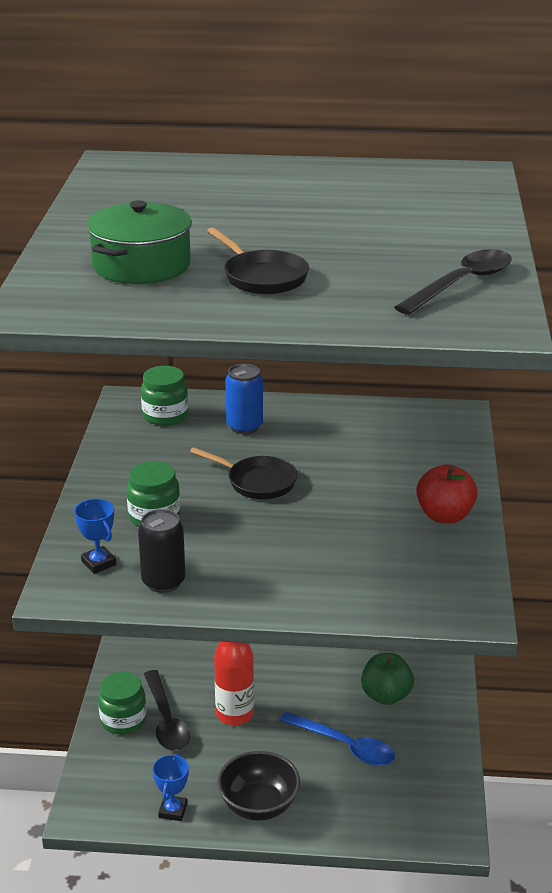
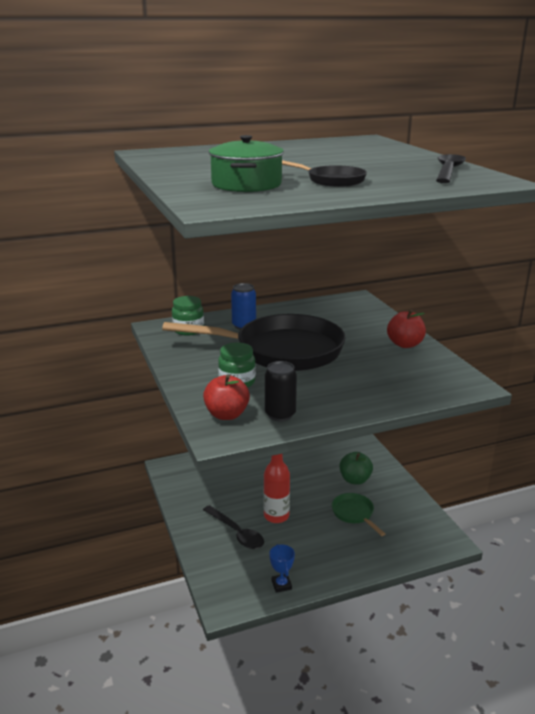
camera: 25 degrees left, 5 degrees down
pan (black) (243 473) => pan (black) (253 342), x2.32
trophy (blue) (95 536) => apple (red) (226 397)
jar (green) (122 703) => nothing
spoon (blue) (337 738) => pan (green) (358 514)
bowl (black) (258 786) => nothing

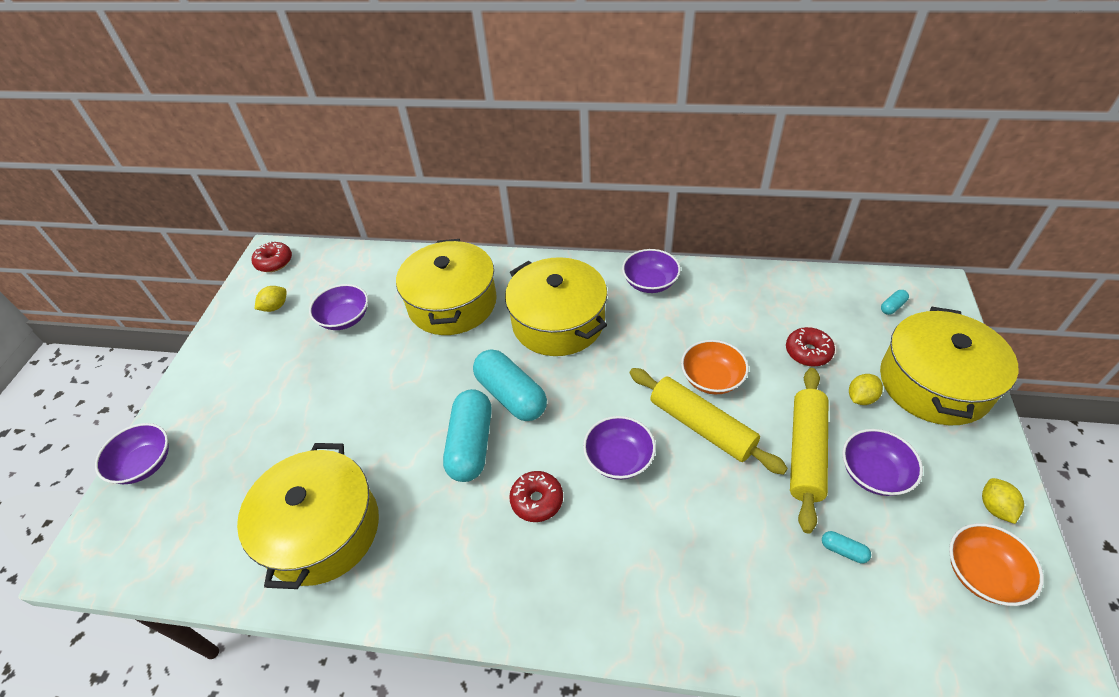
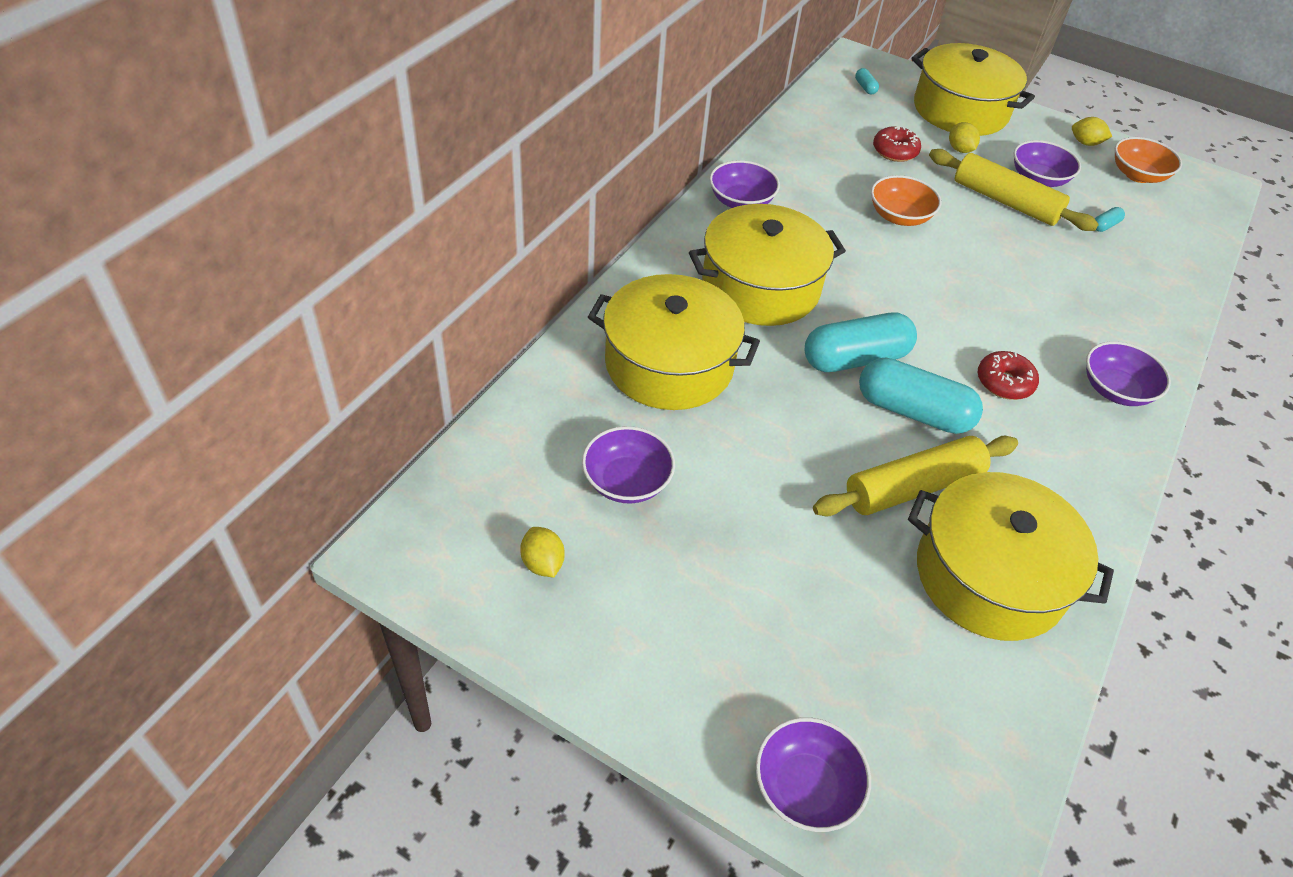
camera: 75 degrees left, 0 degrees up
donut (red) (272 256) => nothing
rolling pin (yellow) (709 421) => rolling pin (yellow) (915 476), relocated
bowl (purple) (619 448) => bowl (purple) (1128 373), relocated

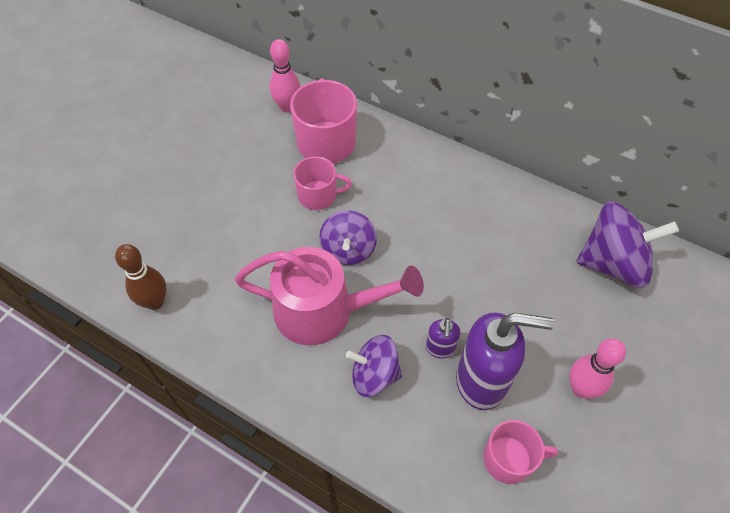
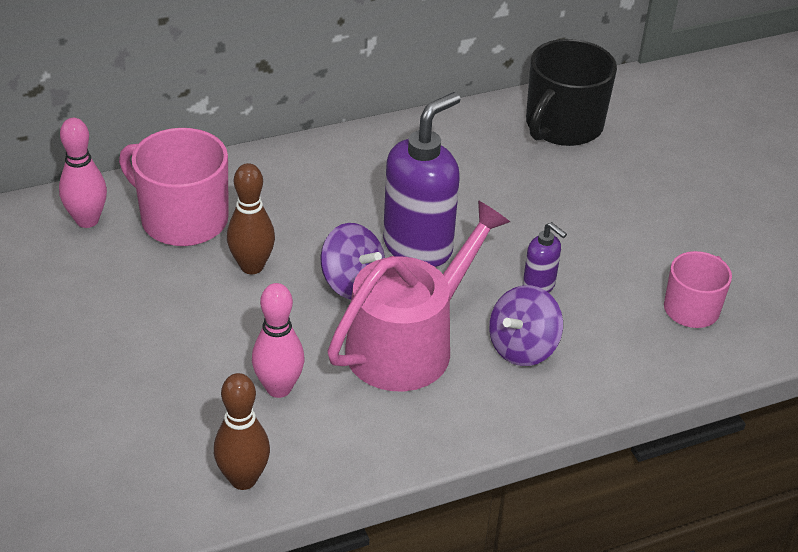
camera: 55 degrees left, 15 degrees down
mug (pink) (322 183) => bowling pin (brown) (251 218)
spinning top (purple) (628 245) => mug (black) (571 92)
soap dispenser (purple) (505 361) => soap dispenser (purple) (422 179), relocated
bowling pin (pink) (597 368) => bowling pin (pink) (278 340), relocated

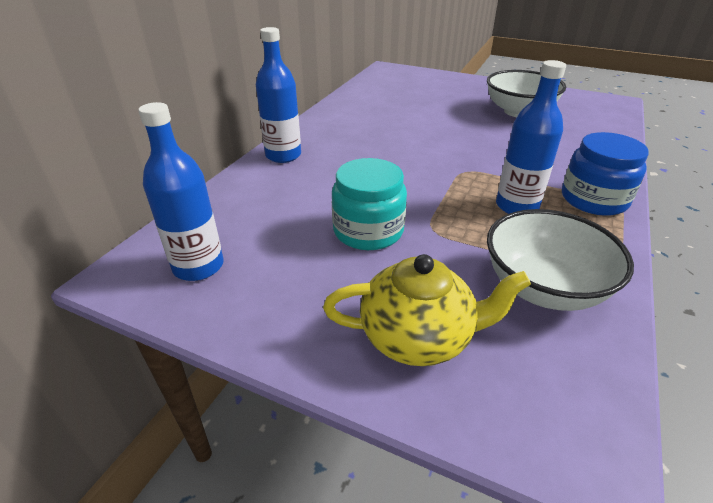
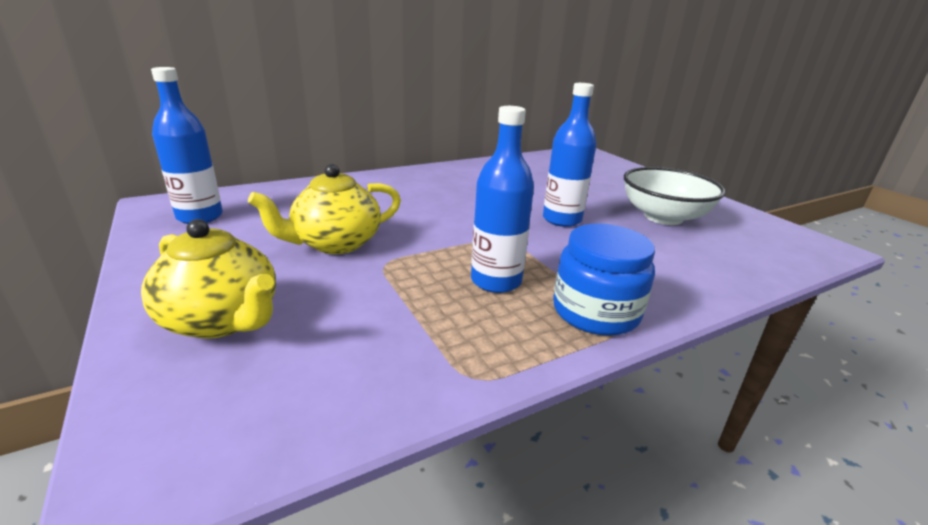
camera: 35 degrees right, 10 degrees down
bottle (blue) (278 95) => bottle (blue) (570 155), relocated
jar (turquoise) (369 204) => teapot (yellow) (324 209)
bowl (white) (560 260) => nothing

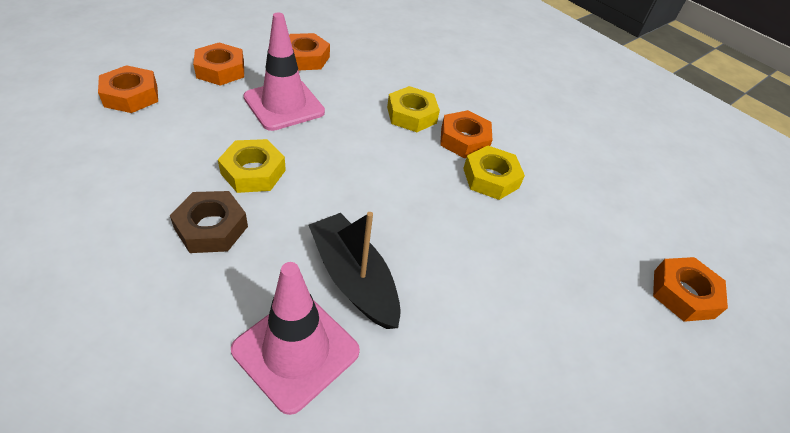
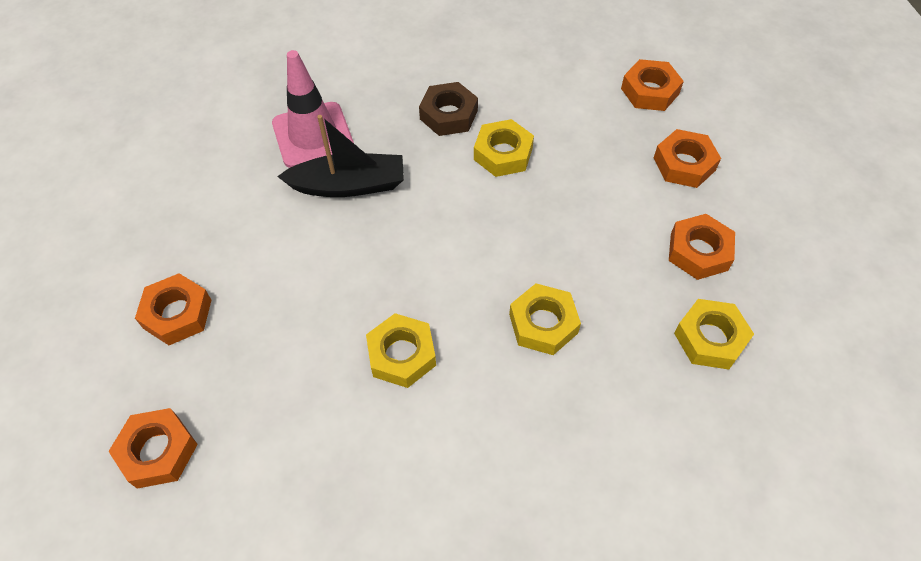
camera: 125 degrees right, 10 degrees up
traffic cone (pink) (284 72) => nothing
nut (orange) (466 134) => nut (orange) (173 309), relocated
nothing => nut (yellow) (714 334)

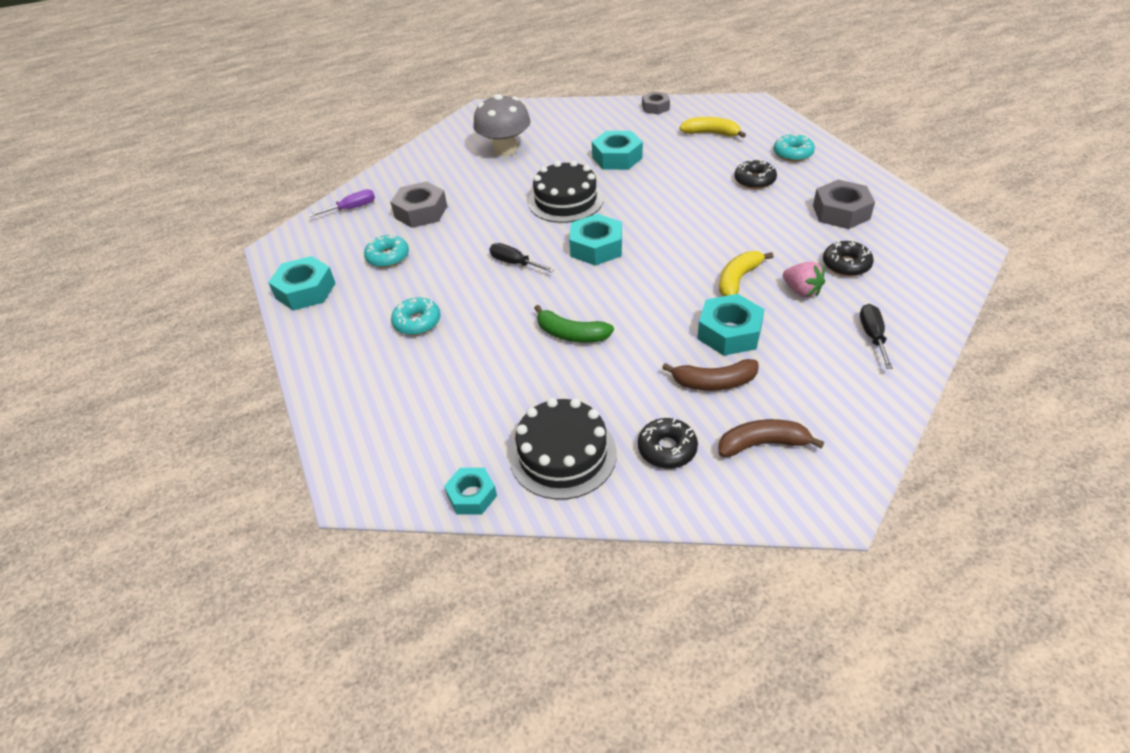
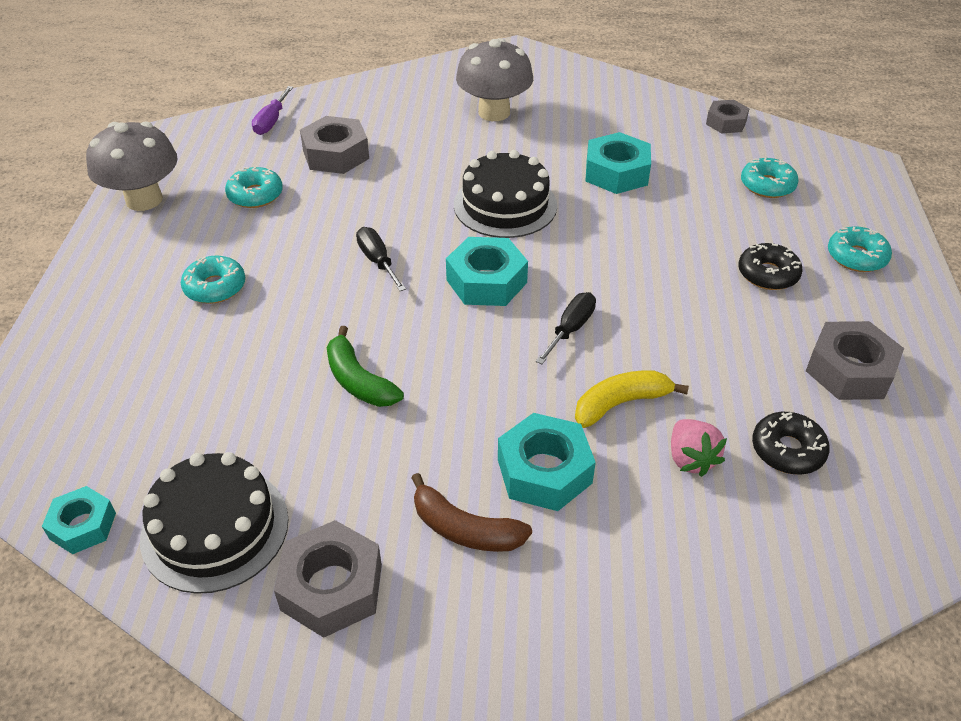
camera: 25 degrees right, 0 degrees up
banana (yellow) (713 127) => donut (turquoise) (770 178)
screwdriver (purple) (342 203) => screwdriver (purple) (272 110), 105 degrees clockwise
nut (turquoise) (301 283) => mushroom (grey) (132 166)
screwdriver (black) (876 336) => screwdriver (black) (566 328), relocated
donut (black) (668 443) => nut (grey) (328 579)
banana (brown) (771 438) => nothing

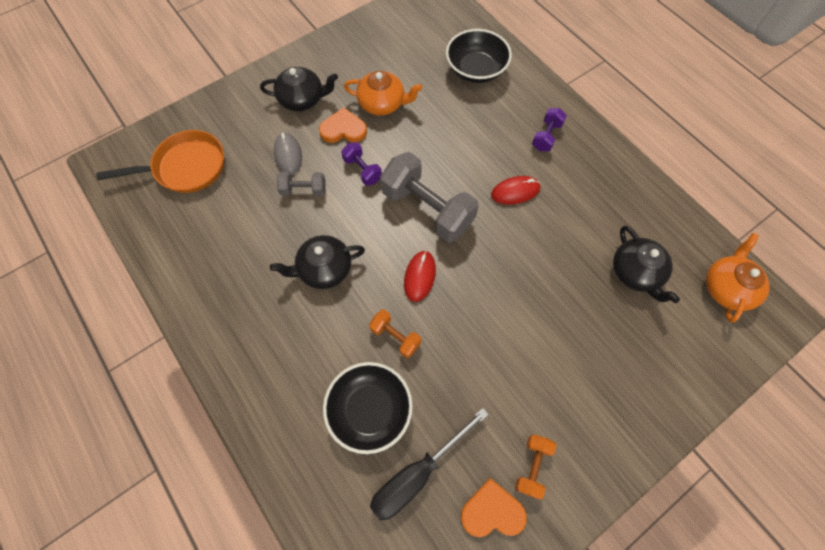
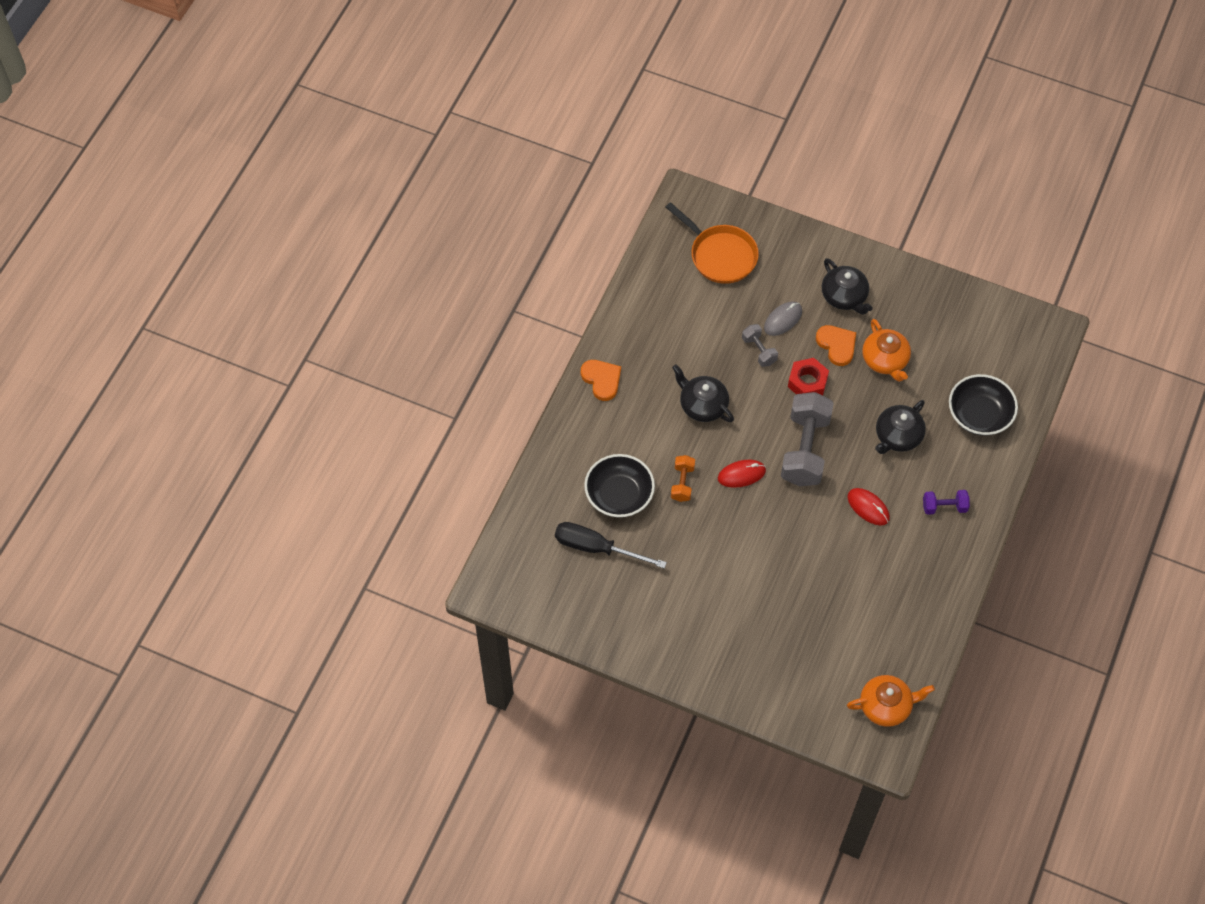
camera: 60 degrees right, 5 degrees down
dumbbell (purple) (361 164) => nut (red) (808 377)
teapot (black) (646 264) => teapot (black) (900 427), relocated
dumbbell (orange) (536 467) => nothing
heart (orange) (494 507) => heart (orange) (601 380), relocated

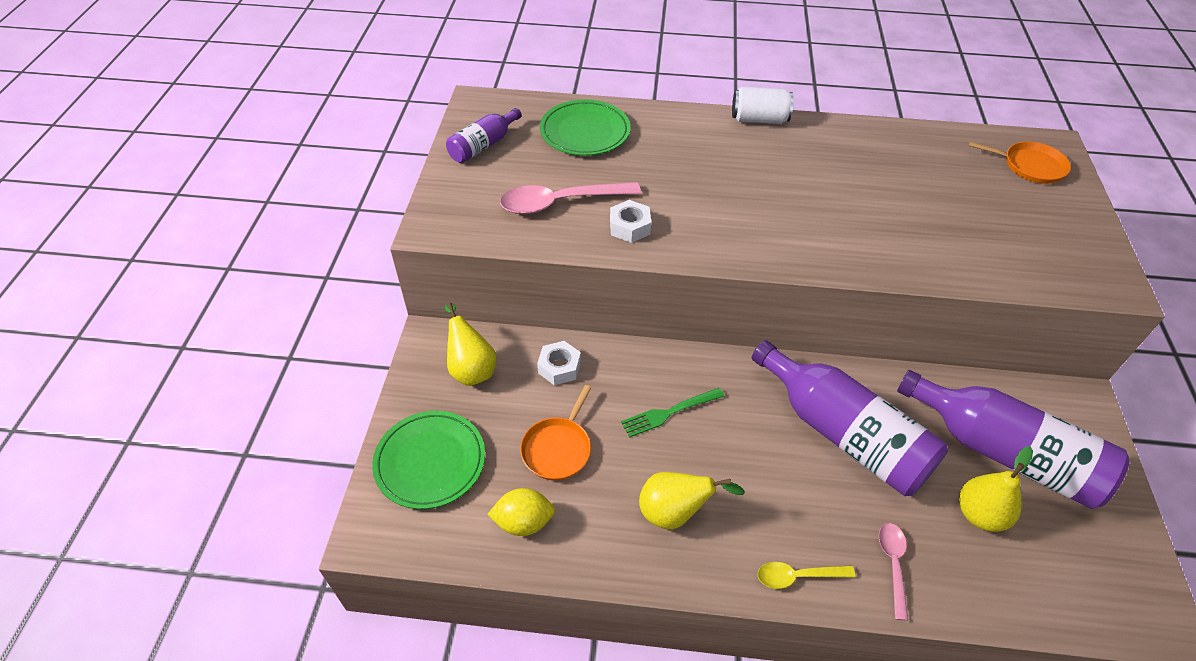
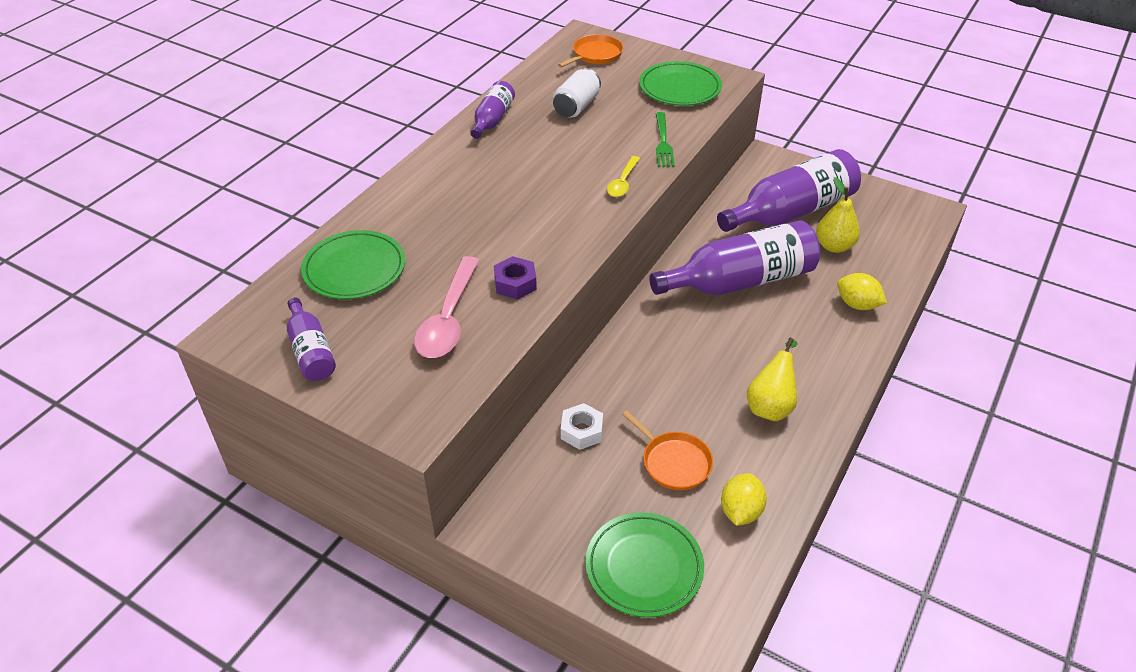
camera: 65 degrees left, 5 degrees down
can (white) (763 105) => can (white) (577 93), relocated
nut (white) (630 221) => nut (purple) (515 277)
pear (yellow) (471 344) => nothing
fork (green) (673 413) => fork (green) (665 139), relocated
spoon (pink) (893 572) => lemon (yellow) (862 291)
spoon (yellow) (806 575) => spoon (yellow) (623 176), relocated
nothing => plate (green) (680 83)
nothing => bottle (purple) (493 110)

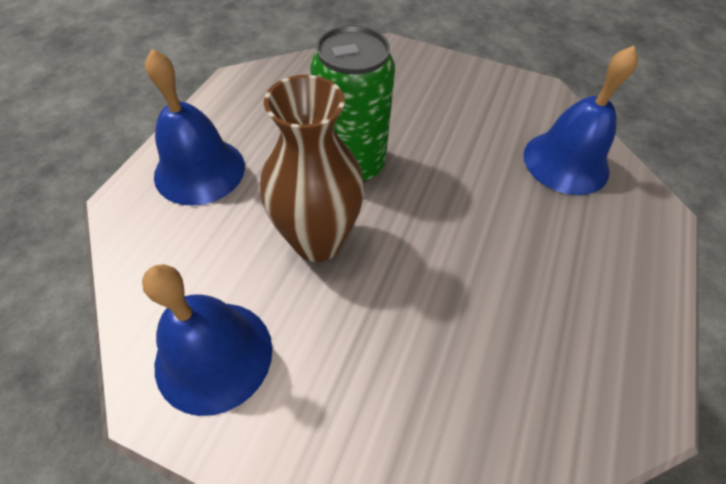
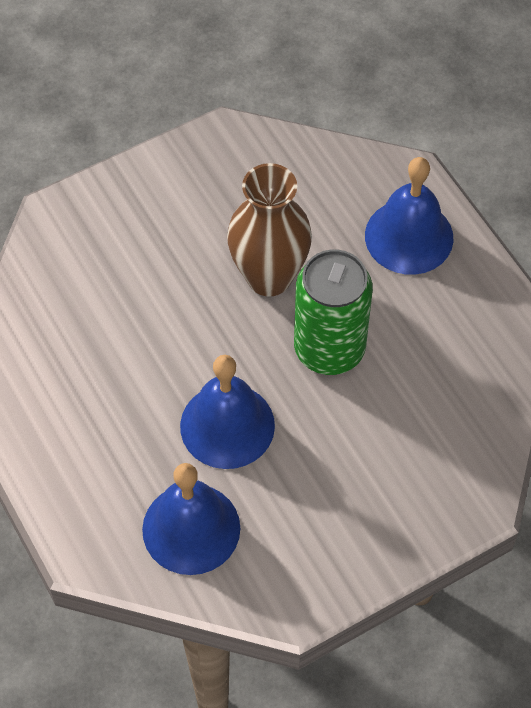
camera: 130 degrees right, 5 degrees up
bell (blue) (207 340) => bell (blue) (227 412), relocated

